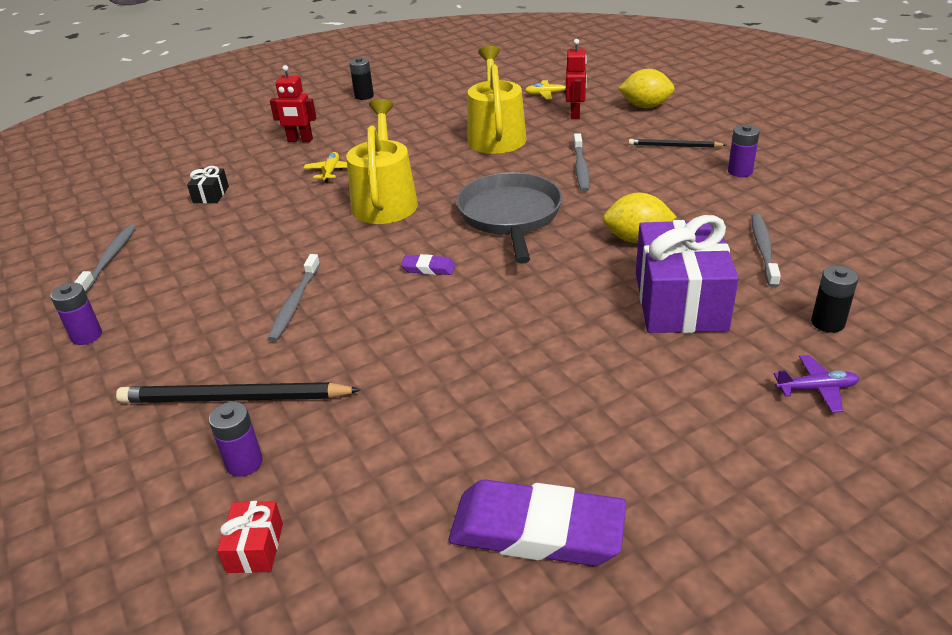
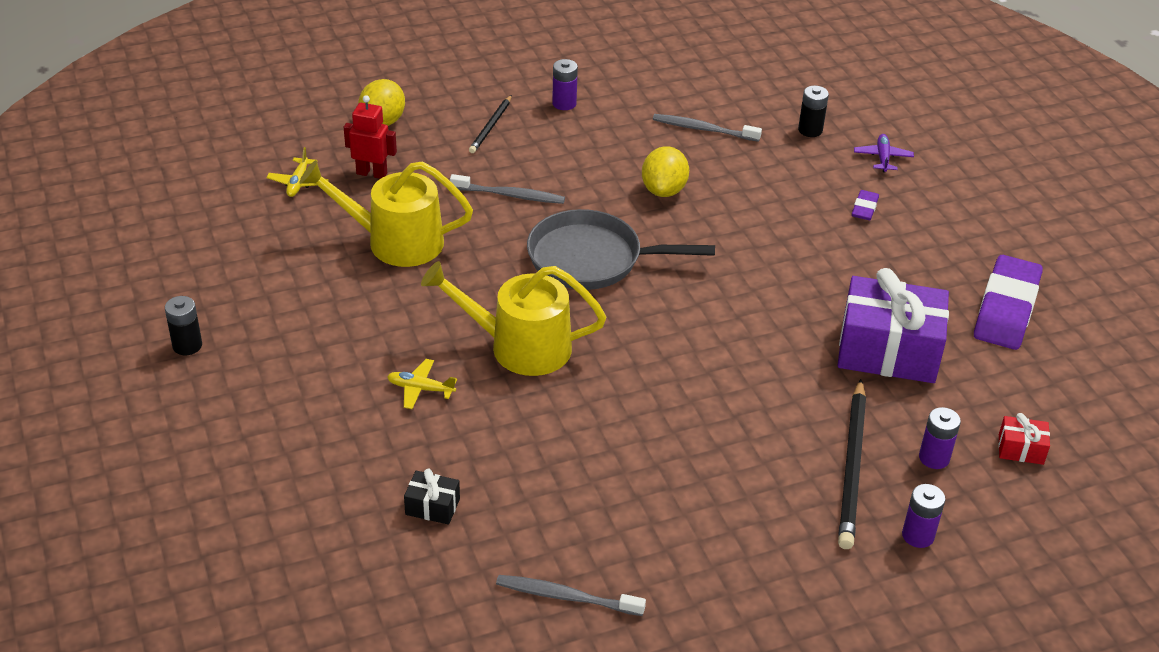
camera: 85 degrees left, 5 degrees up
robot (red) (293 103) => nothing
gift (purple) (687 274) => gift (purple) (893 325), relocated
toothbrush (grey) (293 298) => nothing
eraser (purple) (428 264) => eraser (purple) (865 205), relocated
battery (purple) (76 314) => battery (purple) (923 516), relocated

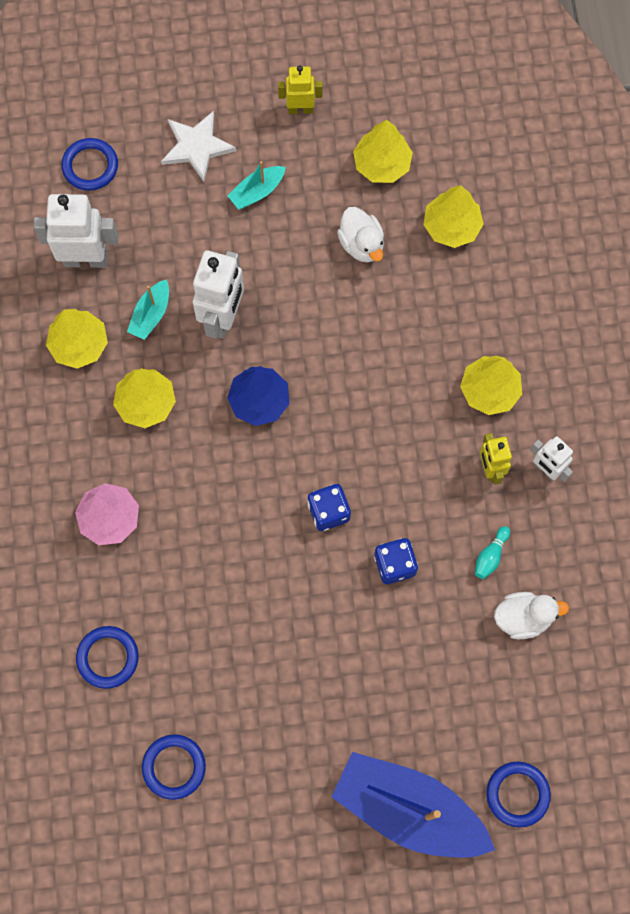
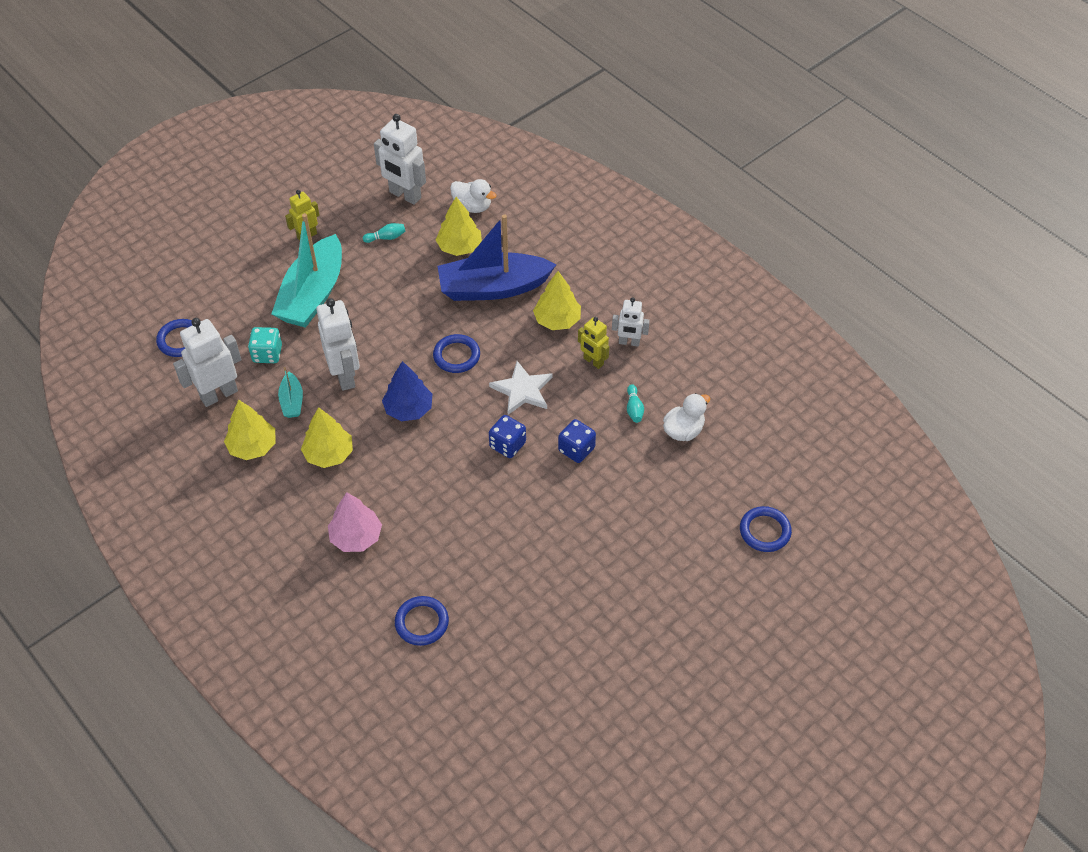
camera: 35 degrees left, 20 degrees down
star (white) (198 146) => star (white) (520 388), relocated
tree (yellow) (383 151) => bowling pin (turquoise) (384 233)
boat (turquoise) (256 185) => boat (turquoise) (306 270), x2.25
duck (white) (360 235) => duck (white) (473 196), relocated
ring (blue) (174 767) => ring (blue) (456 353), relocated
boat (blue) (413 805) => boat (blue) (497 258), relocated
nothing => robot (white) (400 159)
nothing => dice (turquoise) (265 345)

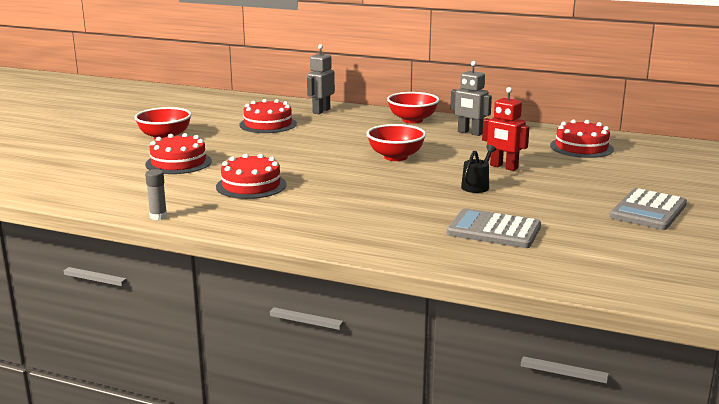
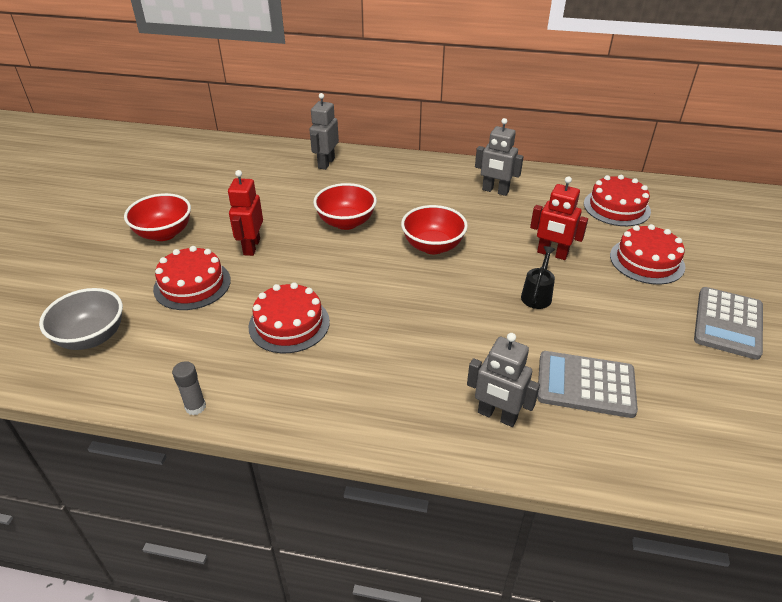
camera: 10 degrees left, 20 degrees up
bowl (red) (413 108) => bowl (red) (345 206), relocated
cake (red) (268 116) => cake (red) (647 254), relocated
nothing => robot (red) (245 213)
nothing => bowl (grey) (81 319)
nothing => robot (grey) (503 380)

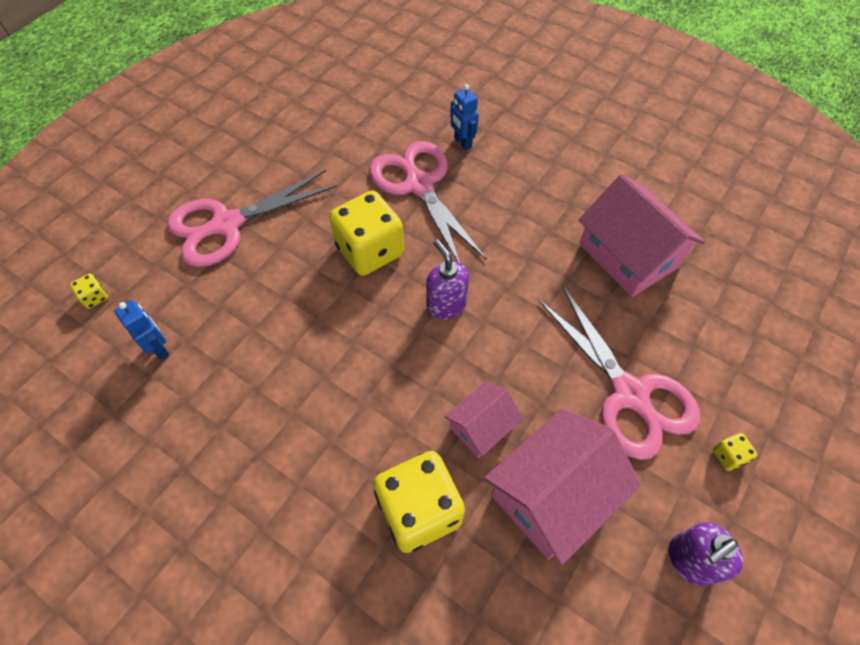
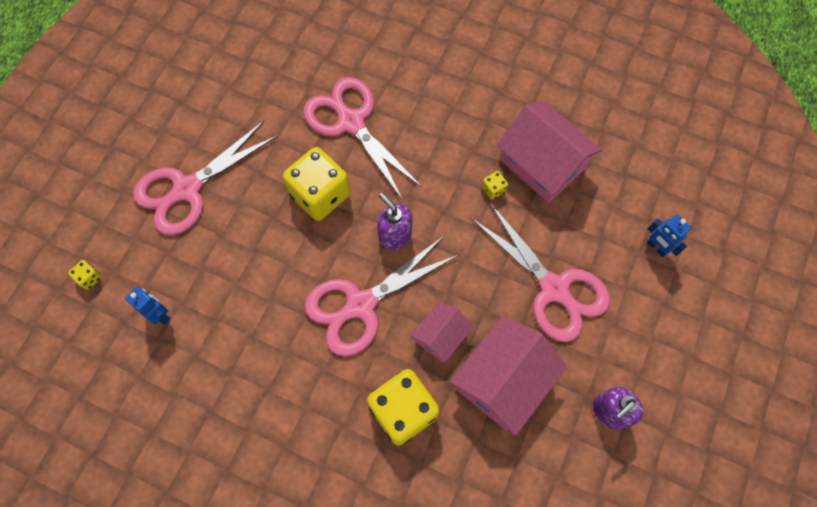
camera: 10 degrees left, 10 degrees up
robot (blue) (464 117) => robot (blue) (669 236), relocated
dice (yellow) (735 452) => dice (yellow) (495 185), relocated
nothing => scissors (pink) (381 296)

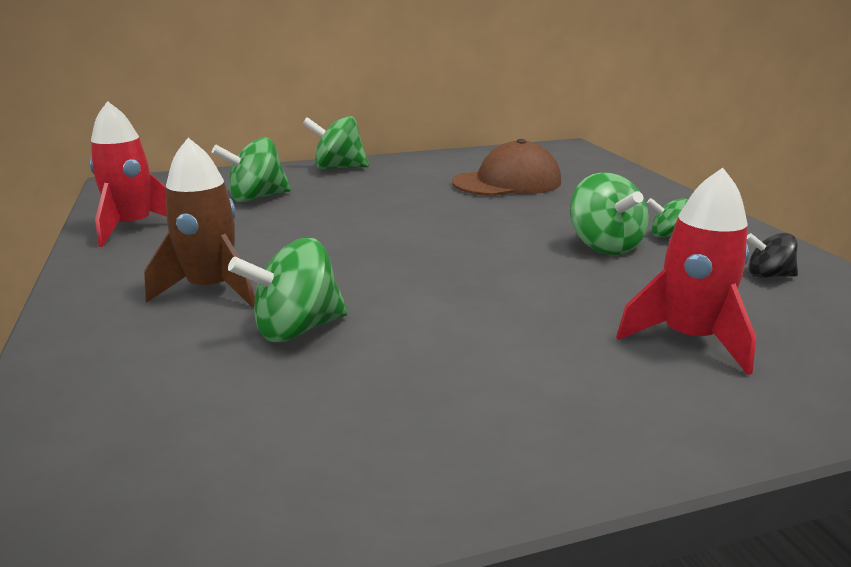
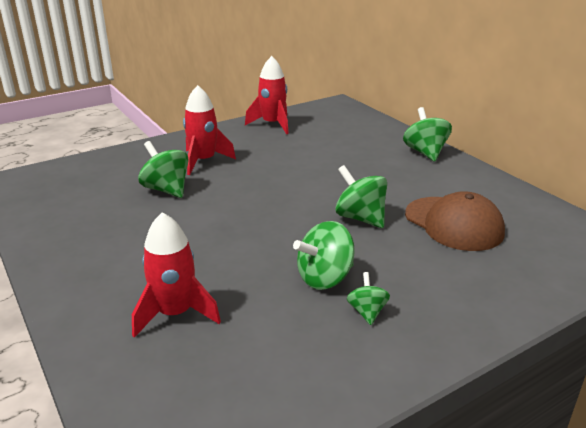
camera: 75 degrees right, 5 degrees up
spinning top (green) (251 169) => spinning top (green) (361 196), relocated
rocket (brown) (199 223) => rocket (red) (209 130)
spinning top (black) (772 255) => nothing

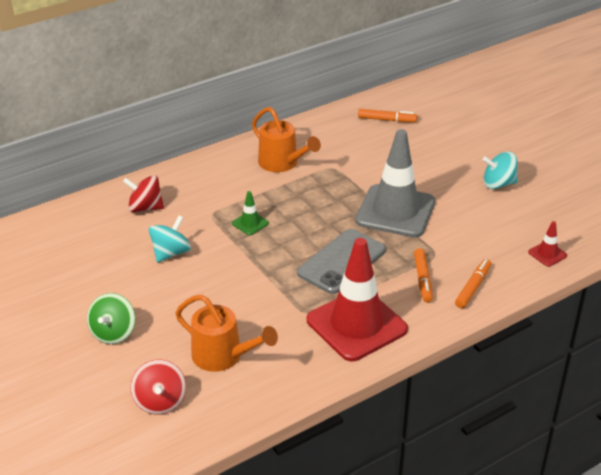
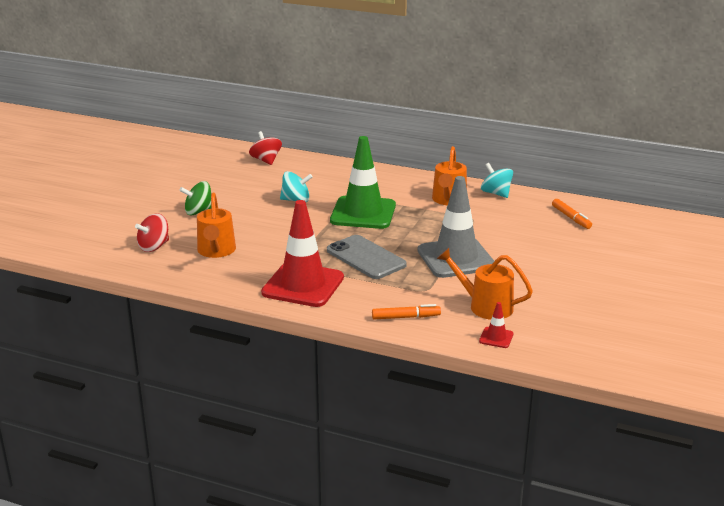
camera: 55 degrees right, 10 degrees down
spinning top (turquoise) (500 170) => spinning top (turquoise) (497 180), relocated
spinning top (red) (143 193) => spinning top (red) (265 148), relocated
traffic cone (green) (250 213) => traffic cone (green) (363 182), x2.46
phone (grey) (341 261) => phone (grey) (367 257), 45 degrees clockwise
marker (orange) (423 275) => nothing
nothing => watering can (orange) (485 284)

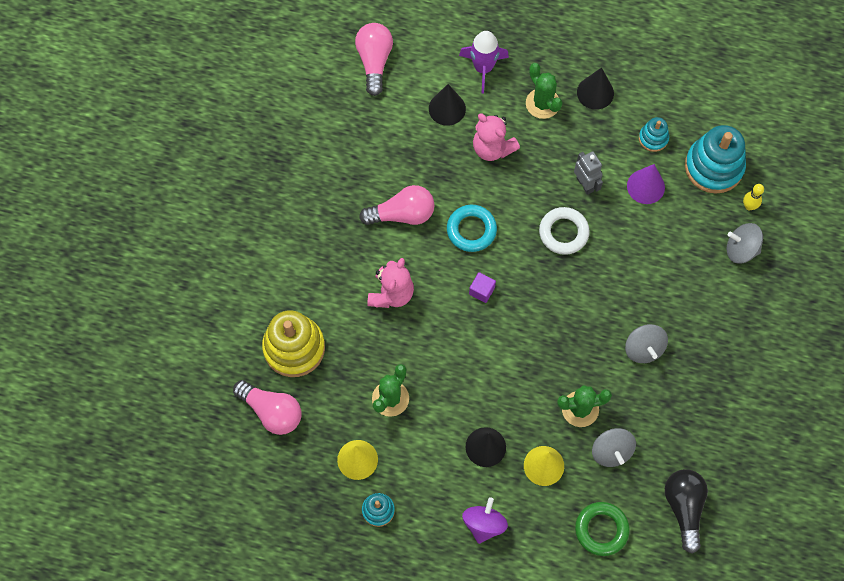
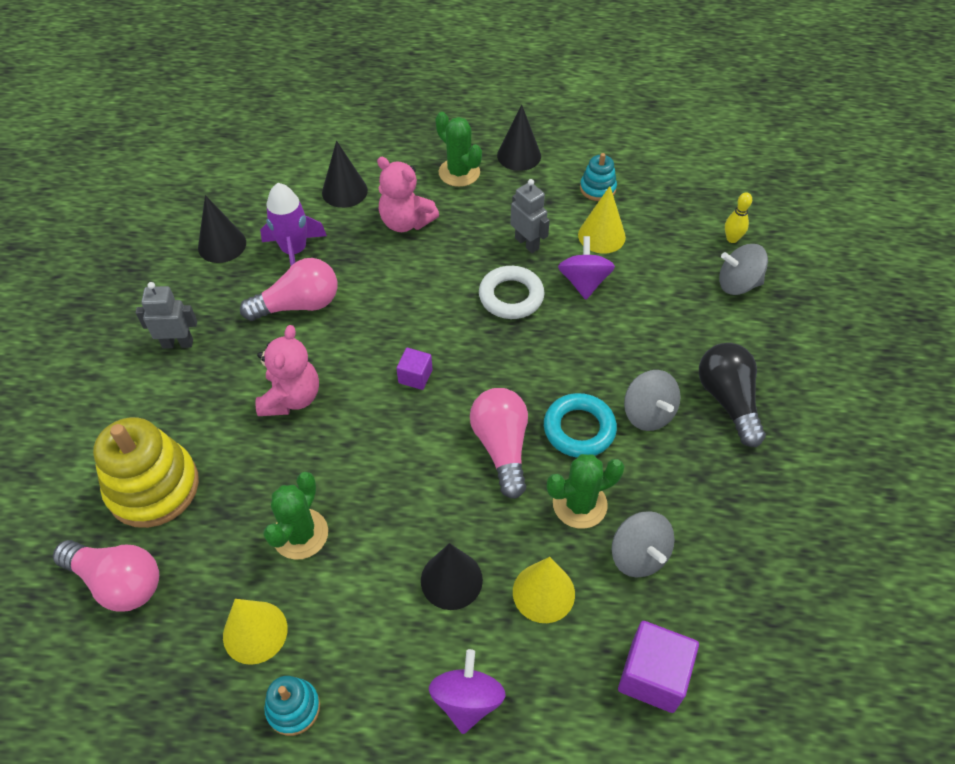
camera: 10 degrees left, 15 degrees down
light bulb (pink) (374 59) => light bulb (pink) (499 443), relocated
rocket (purple) (484 62) => rocket (purple) (293 224), relocated
stacking toy (turquoise) (715 159) => nothing
cone (purple) (646 184) => cone (yellow) (602 219)
ring (turquoise) (472 228) => ring (turquoise) (580 425), relocated
light bulb (black) (686 511) => light bulb (black) (732 395), relocated
ring (green) (602 529) => cube (purple) (658 667)
nothing => cone (black) (222 229)
nothing => spinning top (purple) (586 268)
nothing => robot (grey) (166 315)

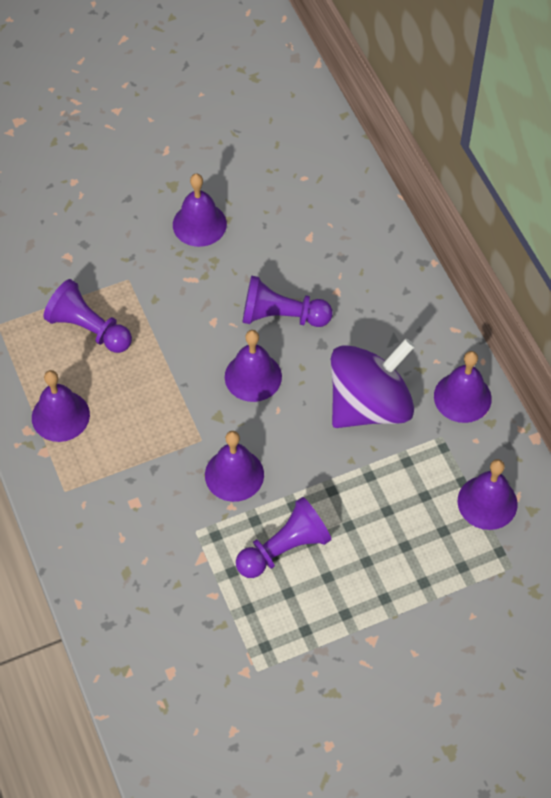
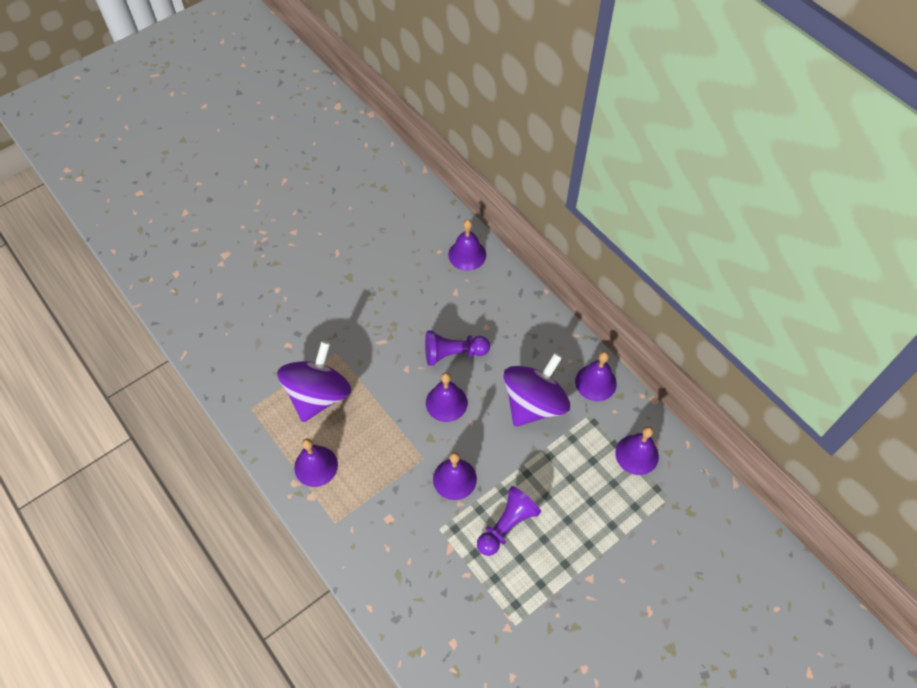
camera: 15 degrees left, 0 degrees up
bell (purple) (200 210) => bell (purple) (467 245), relocated
pawn (purple) (87 316) => spinning top (purple) (314 381)

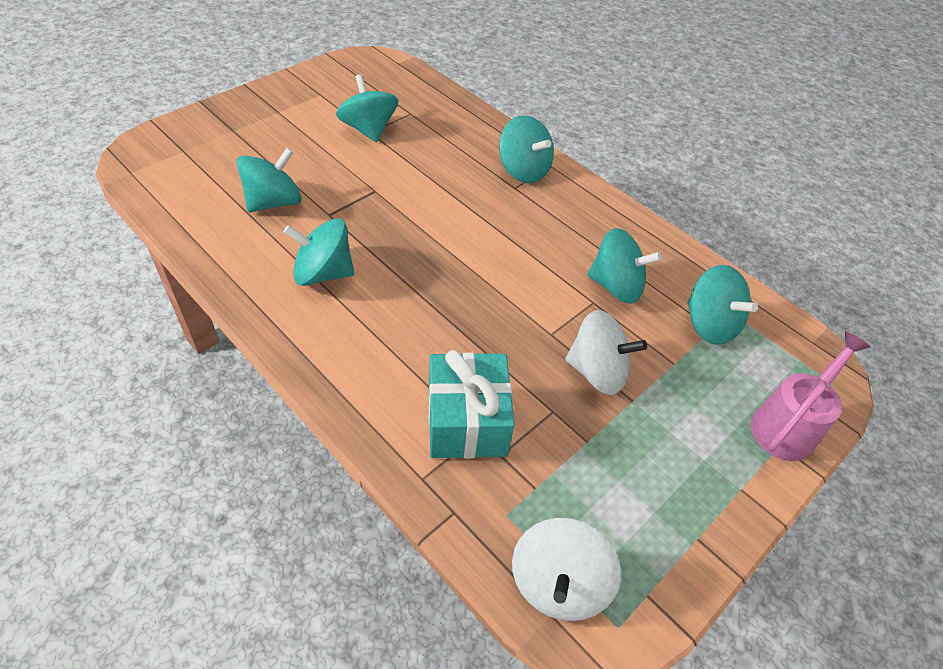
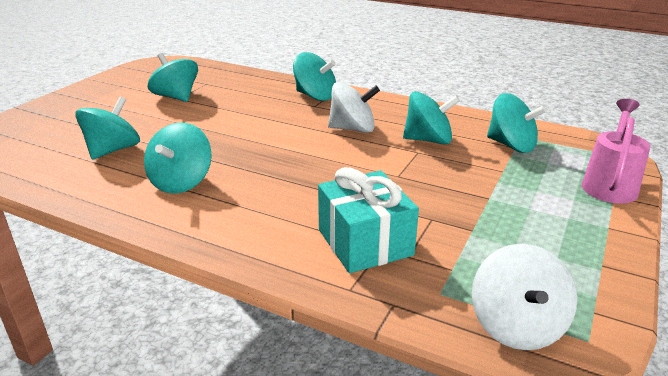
camera: 15 degrees left, 20 degrees down
spinning top (turquoise) (318 252) => spinning top (turquoise) (178 158), 60 degrees counterclockwise
spinning top (white) (606 352) => spinning top (white) (354 107), relocated

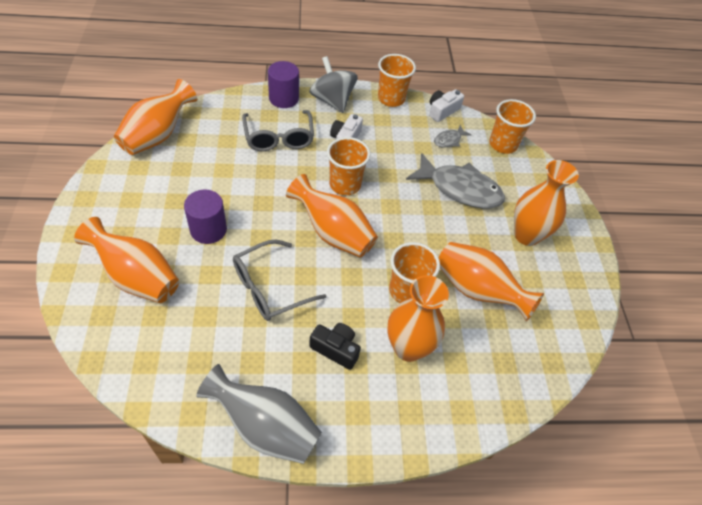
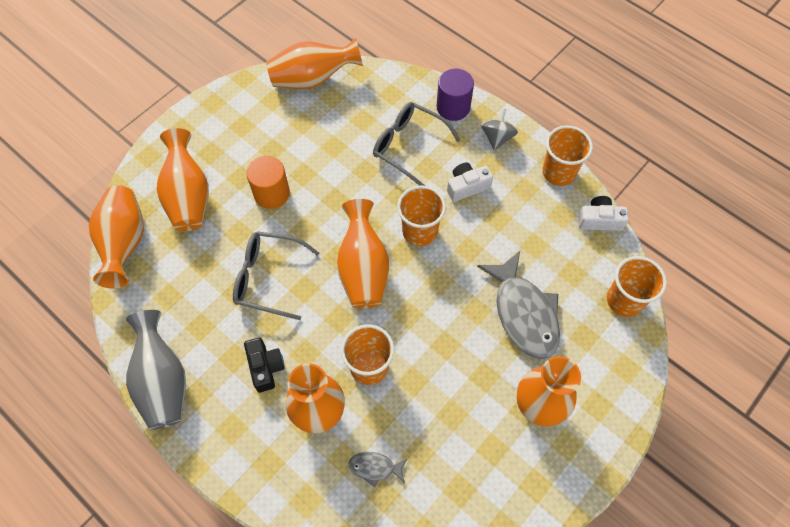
camera: 50 degrees right, 10 degrees up
spinning top (grey) (333 84) => spinning top (grey) (499 129), x0.64
glasses (grey) (278 130) => glasses (grey) (416 144), 90 degrees clockwise
fish (grey) (452 136) => fish (grey) (378 469), relocated
cylinder (purple) (205 217) => cylinder (orange) (268 182)
vase (orange) (491 281) => vase (orange) (116 237), relocated

